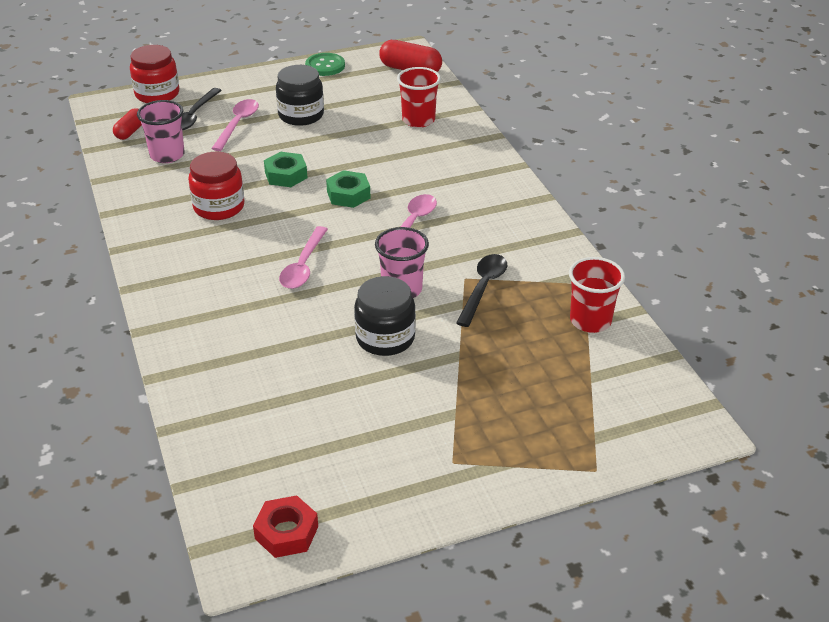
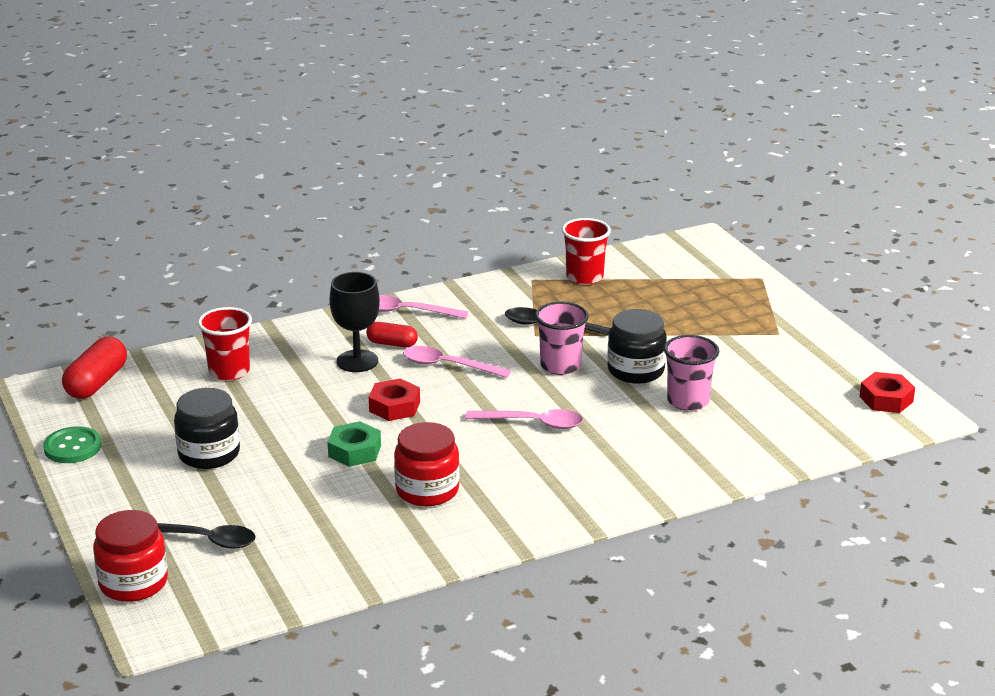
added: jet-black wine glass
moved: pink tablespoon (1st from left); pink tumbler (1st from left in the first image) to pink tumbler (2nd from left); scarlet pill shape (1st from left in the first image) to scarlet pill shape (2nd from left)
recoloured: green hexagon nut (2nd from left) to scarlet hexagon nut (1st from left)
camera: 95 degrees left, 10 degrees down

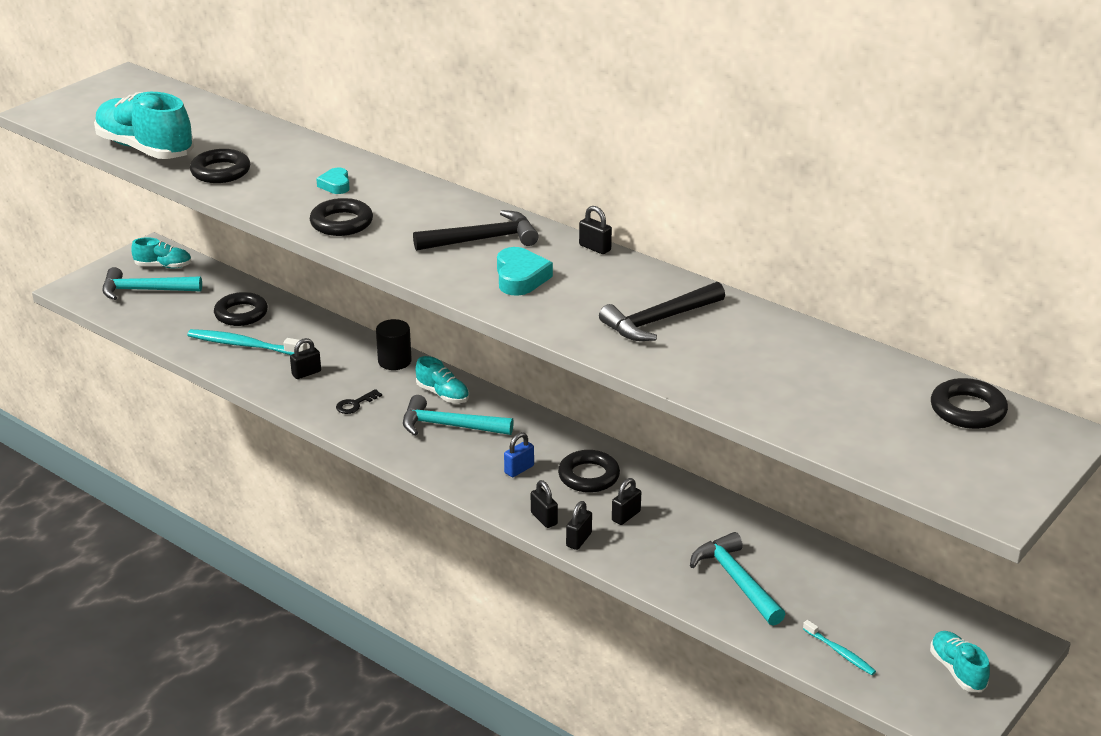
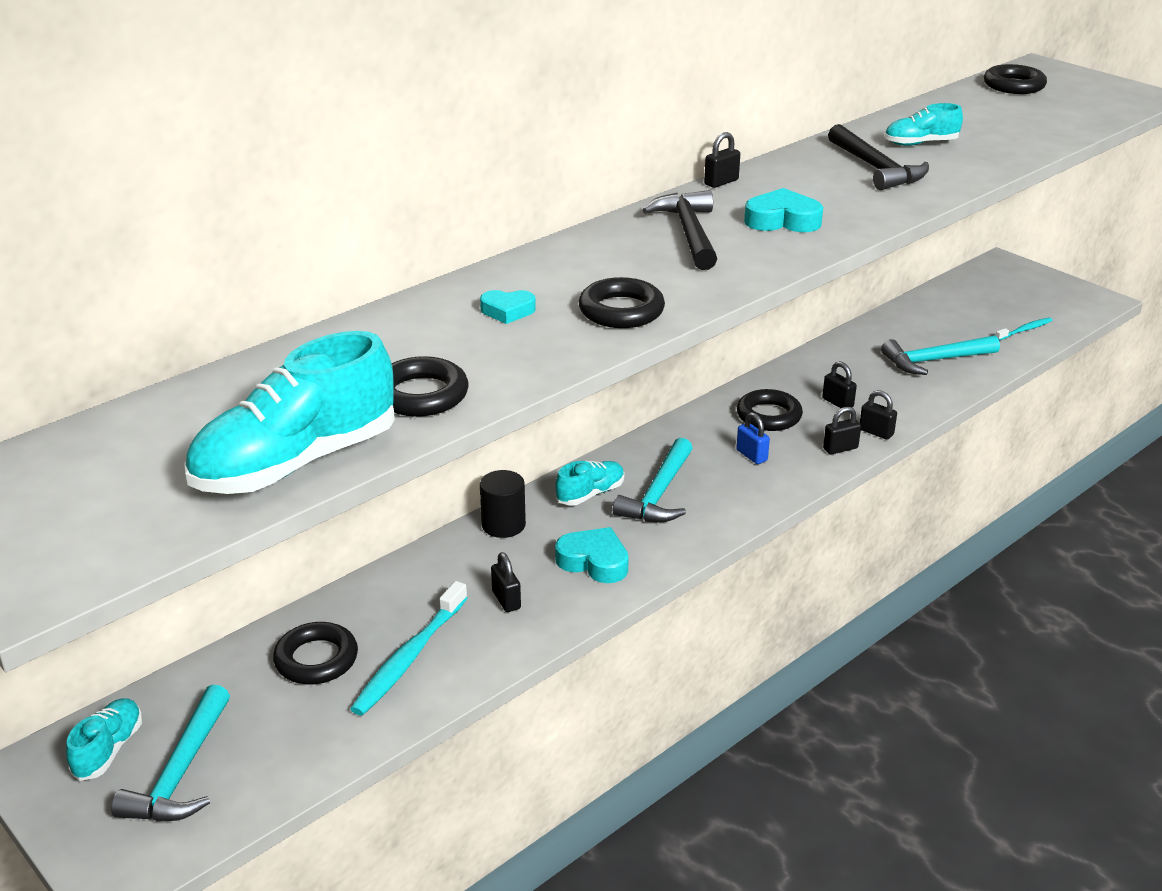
moved: aqua sneaker (4th from left)
replaced: jet-black key to aqua love heart (2nd from left)
camera: 80 degrees left, 0 degrees up

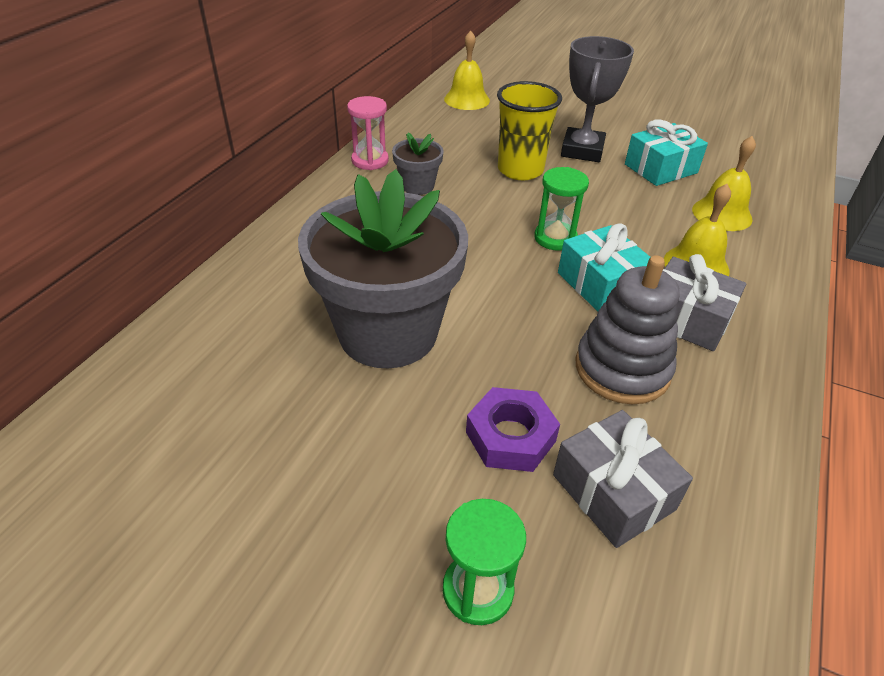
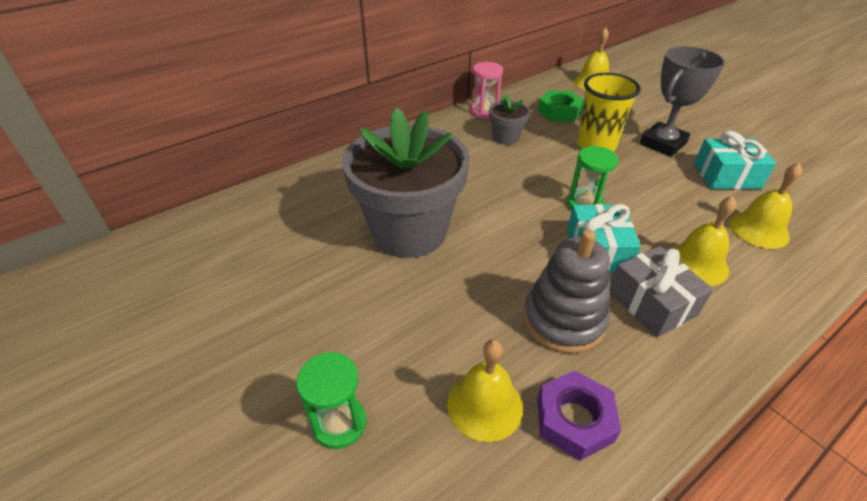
added: green hexagon nut
moved: violet hexagon nut
replaced: grey gift (1st from left) to golden bell (1st from left)
camera: 30 degrees right, 0 degrees up

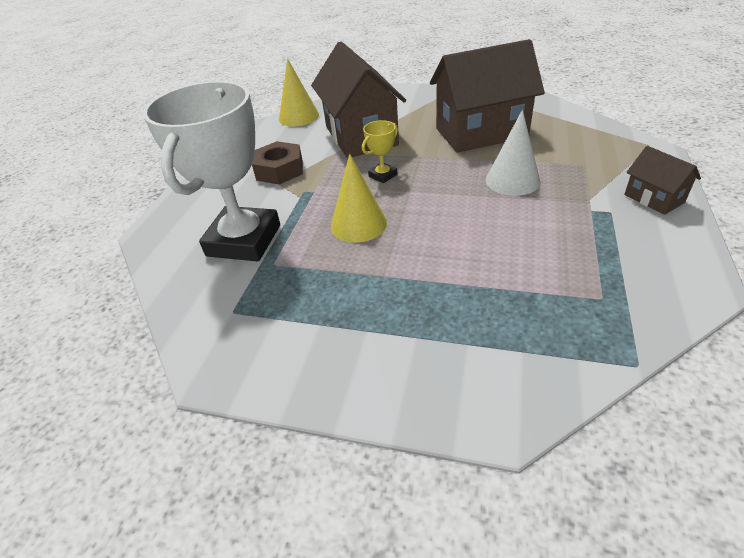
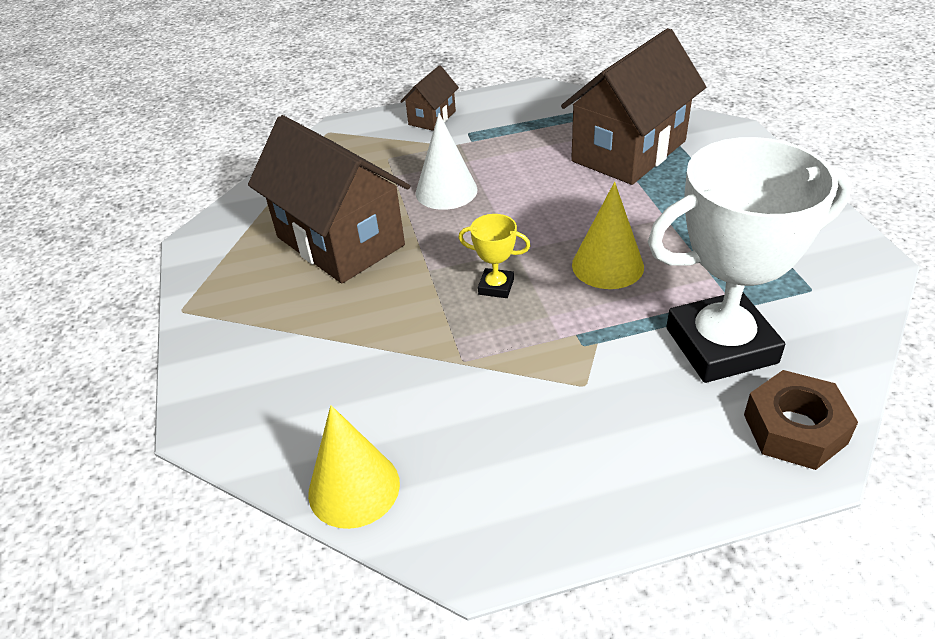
moved: dark brown toy house (1st from left in the first image) to dark brown toy house (3rd from left); dark brown hexagon nut
camera: 120 degrees left, 0 degrees up

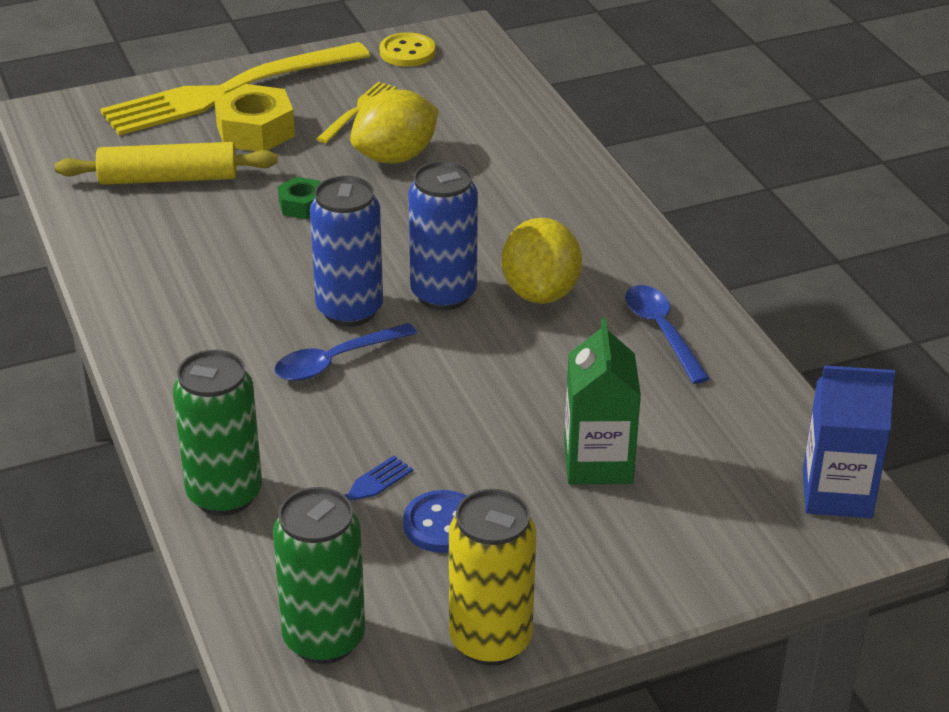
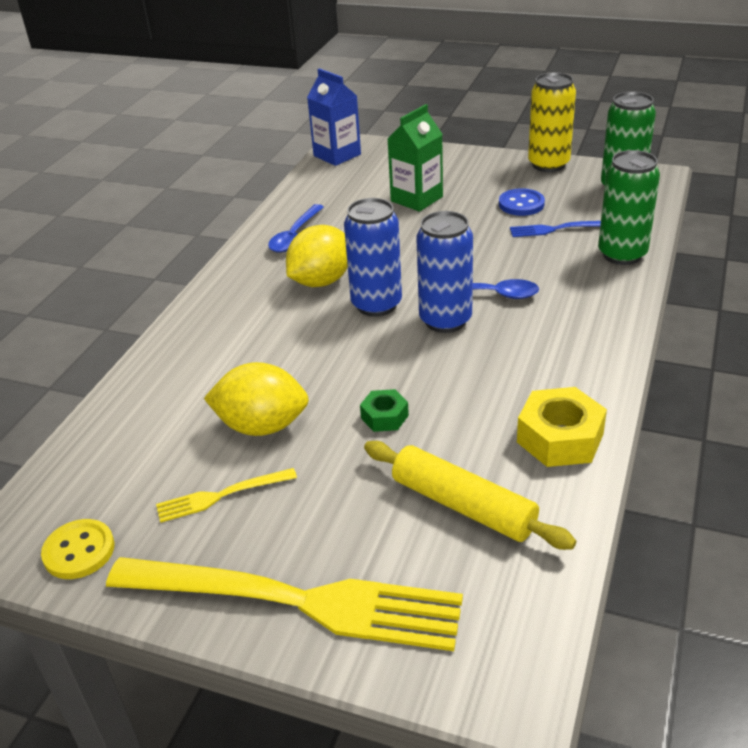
moved: golden hexagon nut
camera: 135 degrees left, 0 degrees up

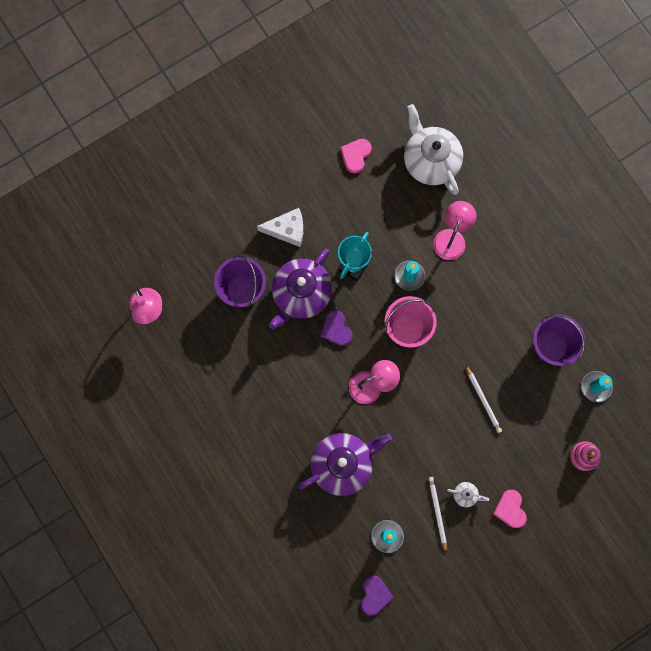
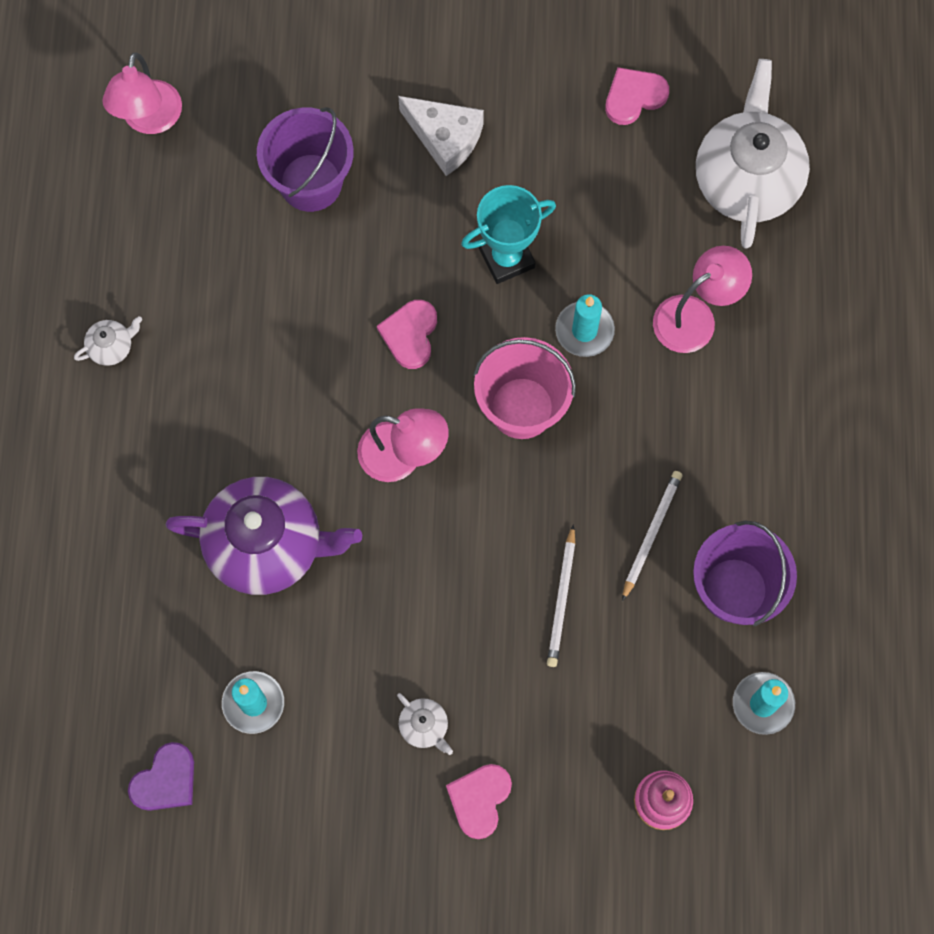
removed: violet teapot (1st from left)
added: snow-white teapot (1st from left)
moved: snow-white wooden pencil (1st from left in the first image) to snow-white wooden pencil (2nd from left)
recoloured: violet love heart (1st from left) to pink love heart (1st from left)
camera: 35 degrees right, 5 degrees down

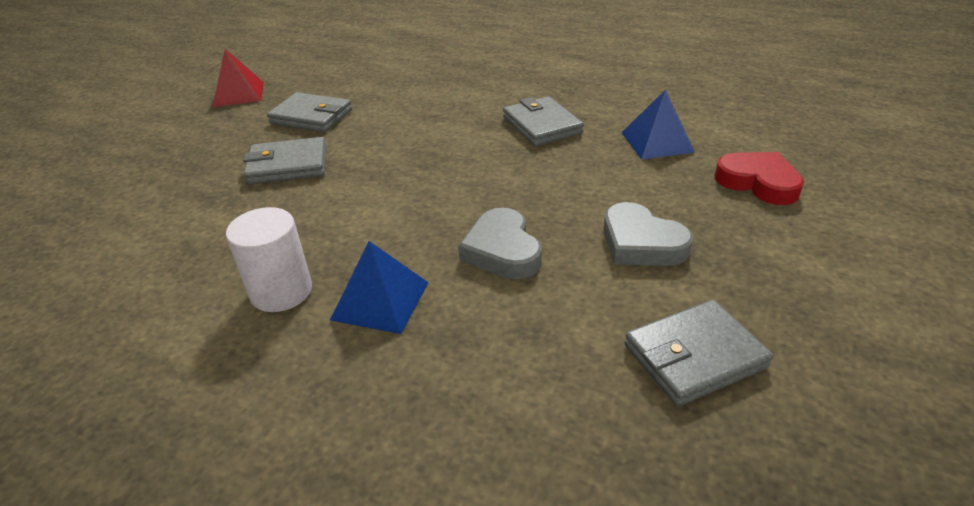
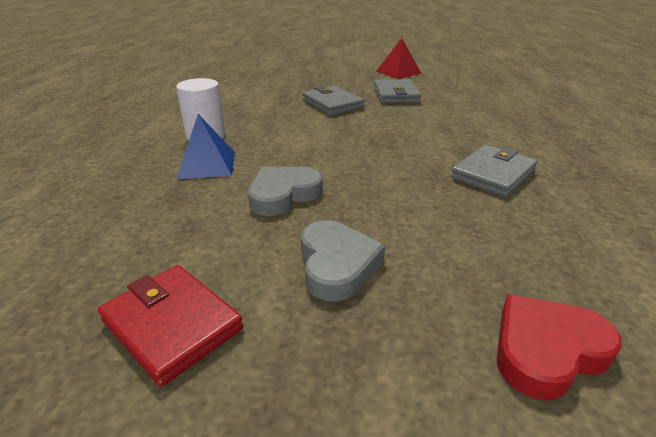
removed: cobalt pyramid shape (2nd from left)
recoloured: grey billfold (4th from left) to scarlet billfold
turned: scarlet love heart 135 degrees counterclockwise; grey love heart (2nd from left) 150 degrees clockwise
camera: 65 degrees right, 5 degrees down

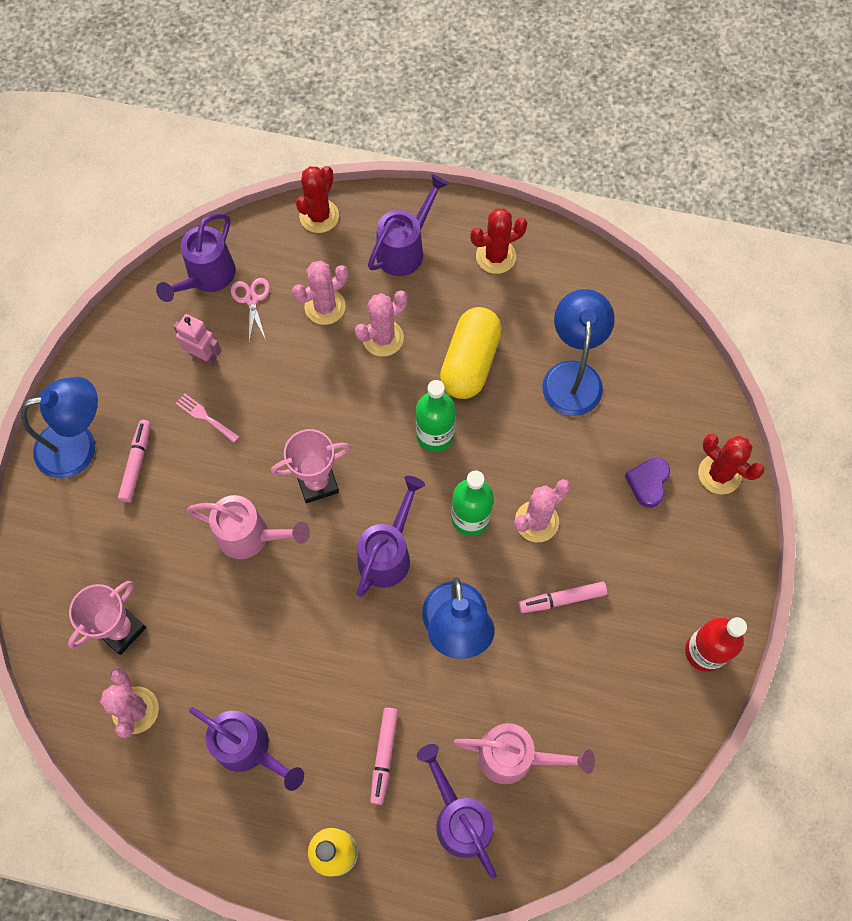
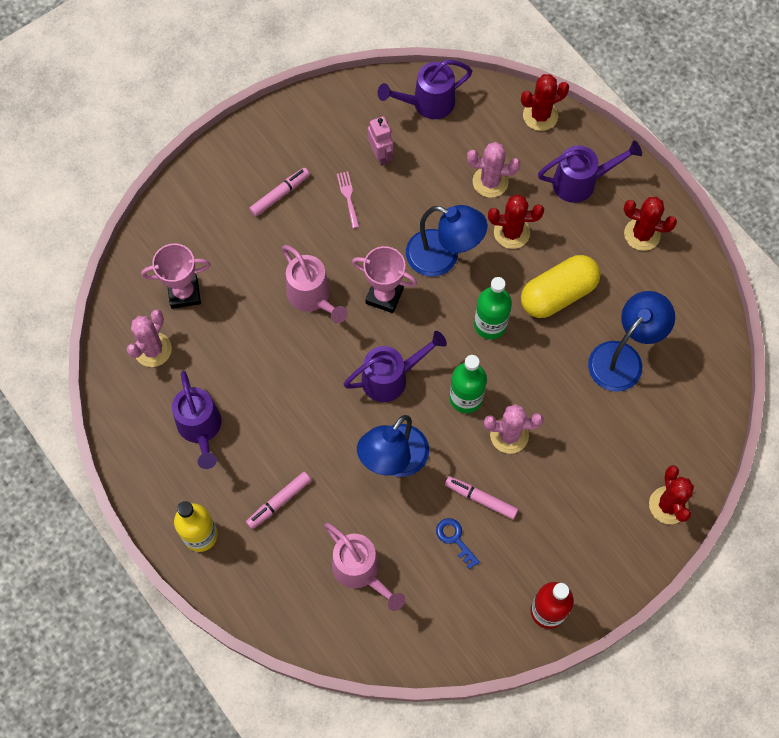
removed: pink pair of scissors; violet love heart; violet watering can (5th from left)
added: cobalt key
moved: cobalt desk lamp (1st from left in the first image) to cobalt desk lamp (2nd from left)
recoloured: pink prickly plant (3rd from left) to scarlet prickly plant (1st from left)
camera: 40 degrees right, 0 degrees up

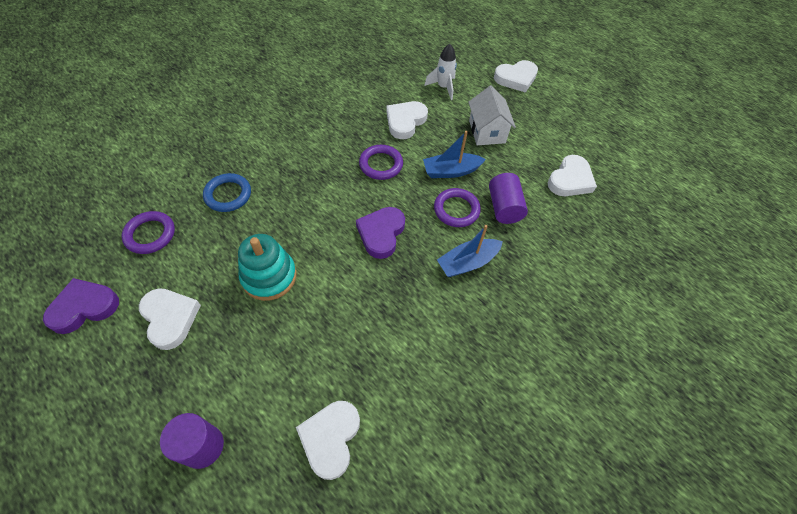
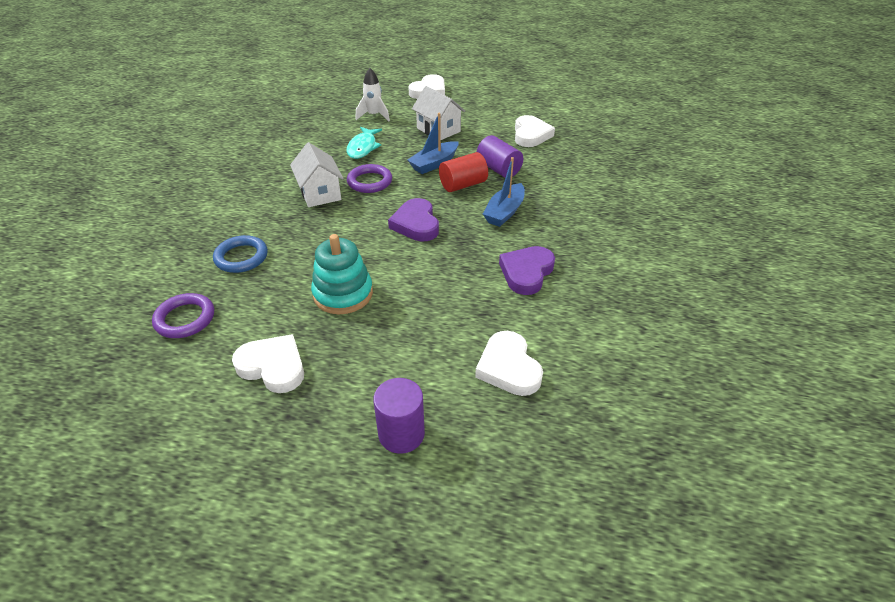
added: snow-white toy house (1st from left)
moved: violet love heart (1st from left in the first image) to violet love heart (2nd from left)
replaced: snow-white love heart (3rd from left) to aqua toy fish; violet torus (3rd from left) to scarlet solid cylinder
camera: 30 degrees left, 15 degrees down

